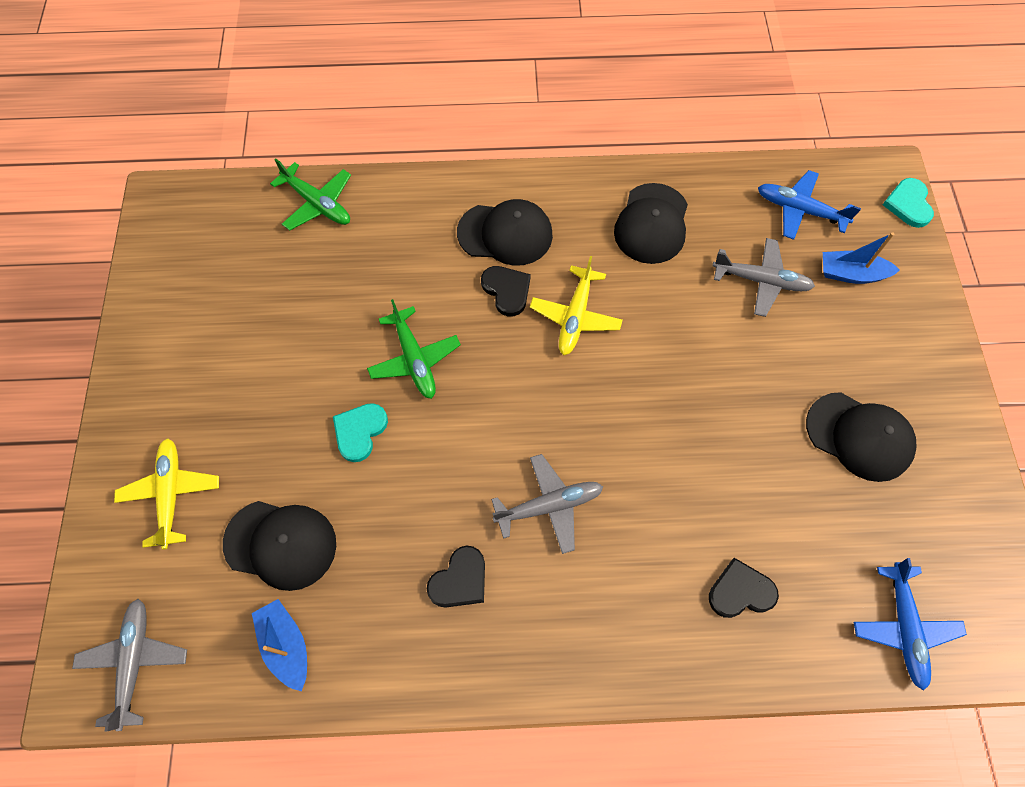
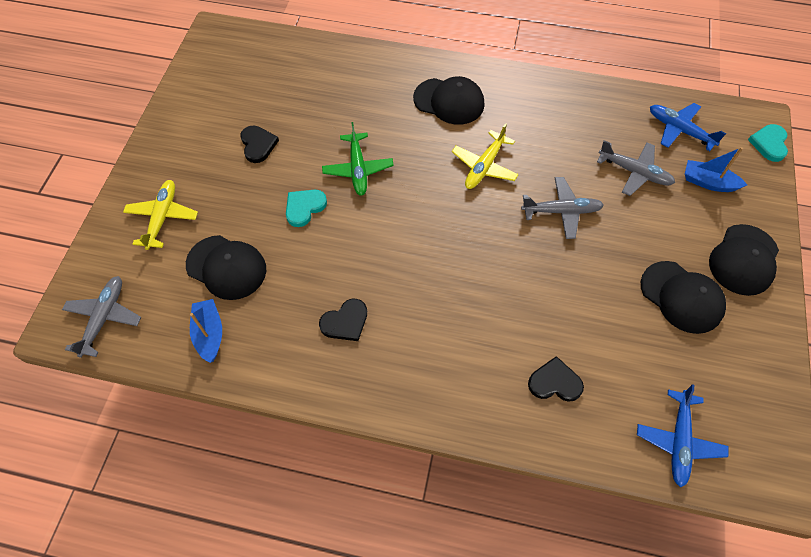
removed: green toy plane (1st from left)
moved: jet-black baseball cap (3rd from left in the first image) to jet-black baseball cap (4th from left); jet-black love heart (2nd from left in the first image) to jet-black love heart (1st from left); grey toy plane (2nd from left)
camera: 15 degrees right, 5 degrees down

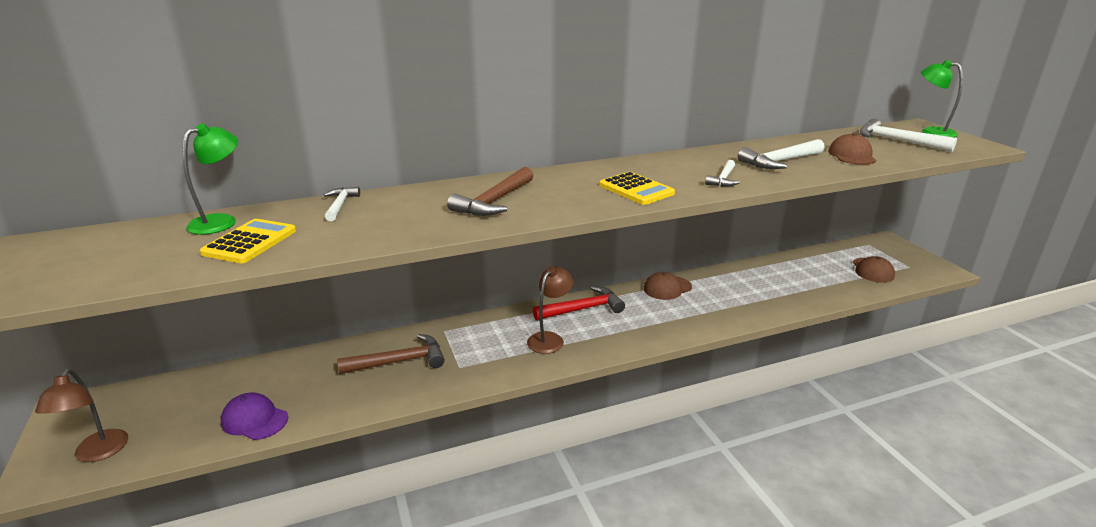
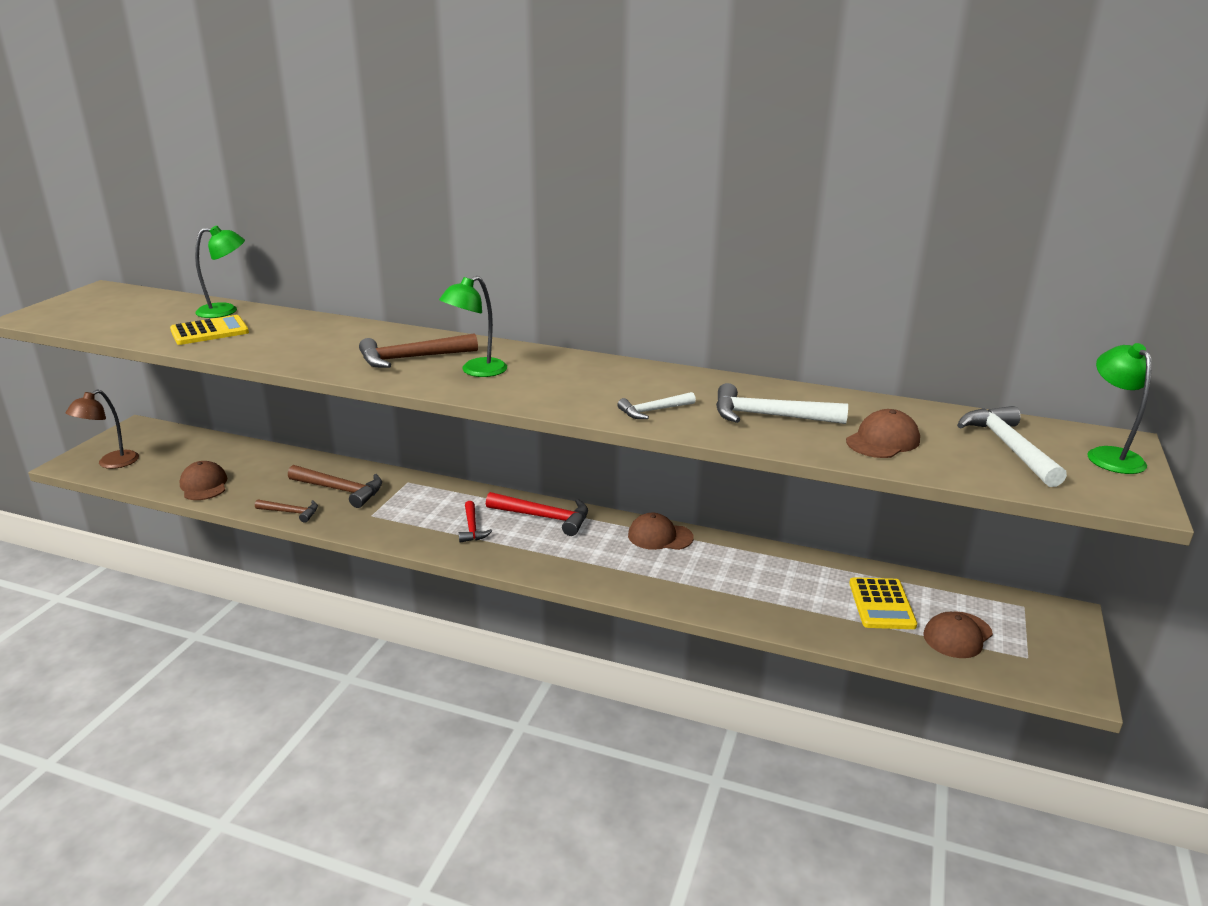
removed: snow-white carpenter's hammer (1st from left)
added: green desk lamp (2nd from left); dark brown carpenter's hammer (1st from left)
moved: golden calculator (2nd from left)
replaced: dark brown desk lamp (2nd from left) to scarlet carpenter's hammer (1st from left)
recoloured: violet baseball cap to dark brown baseball cap (1st from left)
camera: 40 degrees right, 0 degrees up

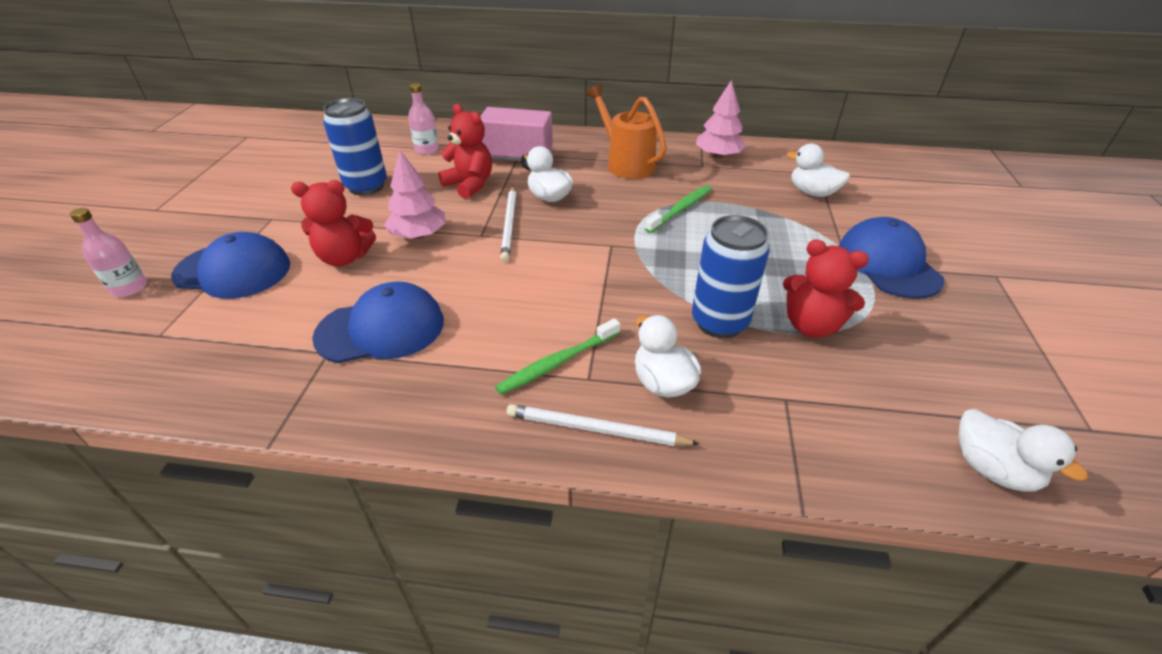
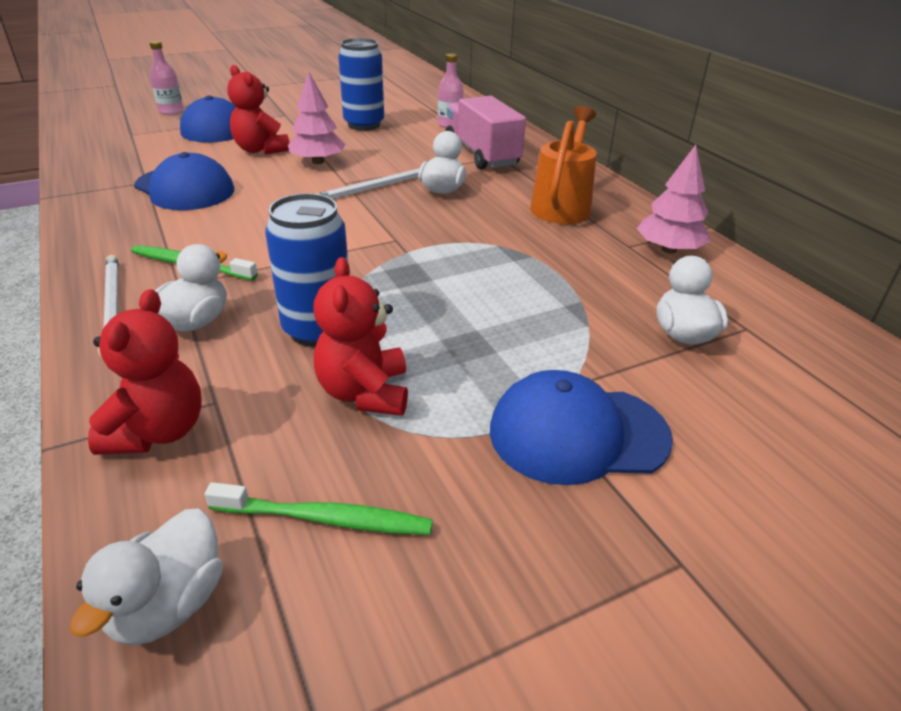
moved: scarlet teddy (2nd from left in the first image) to scarlet teddy (1st from left); green toothbrush (2nd from left)
turned: cobalt baseball cap (3rd from left) 135 degrees counterclockwise
camera: 55 degrees right, 5 degrees down

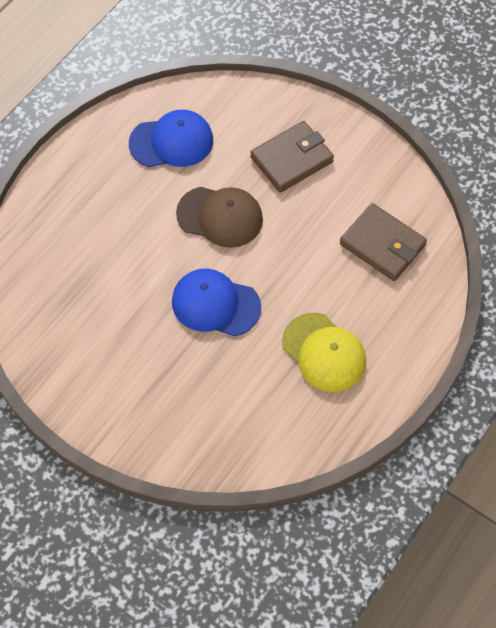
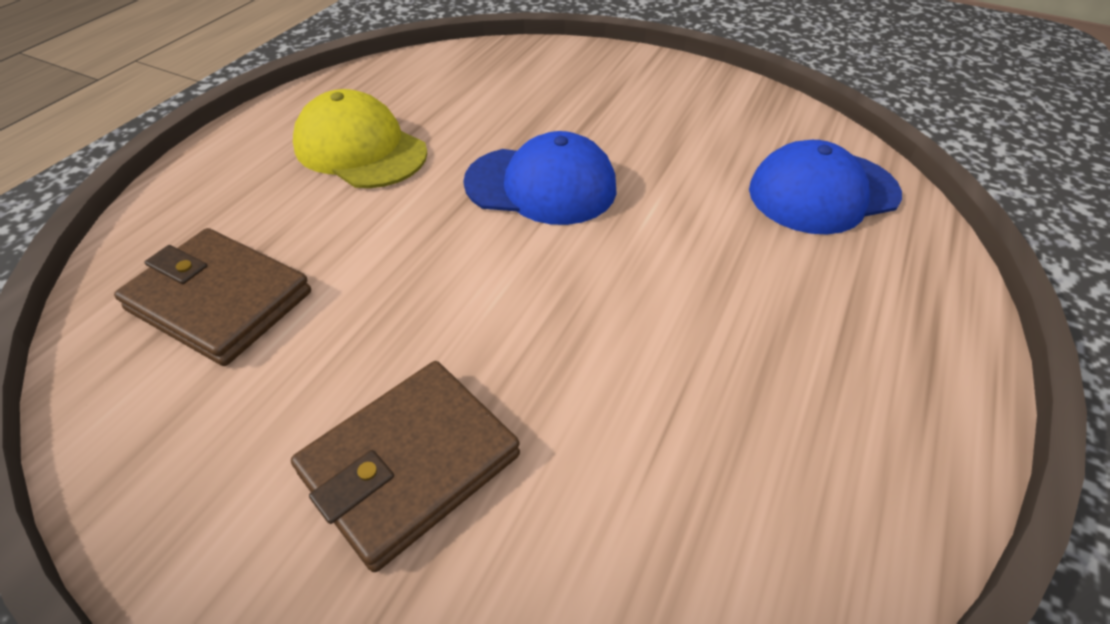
removed: dark brown baseball cap
moved: cobalt baseball cap (1st from left in the first image) to cobalt baseball cap (2nd from left)
camera: 170 degrees right, 15 degrees down

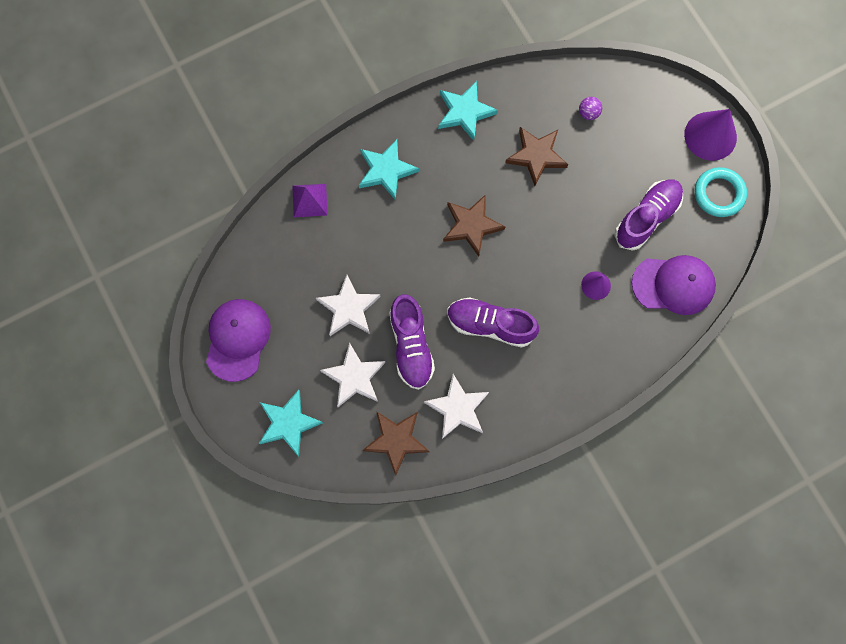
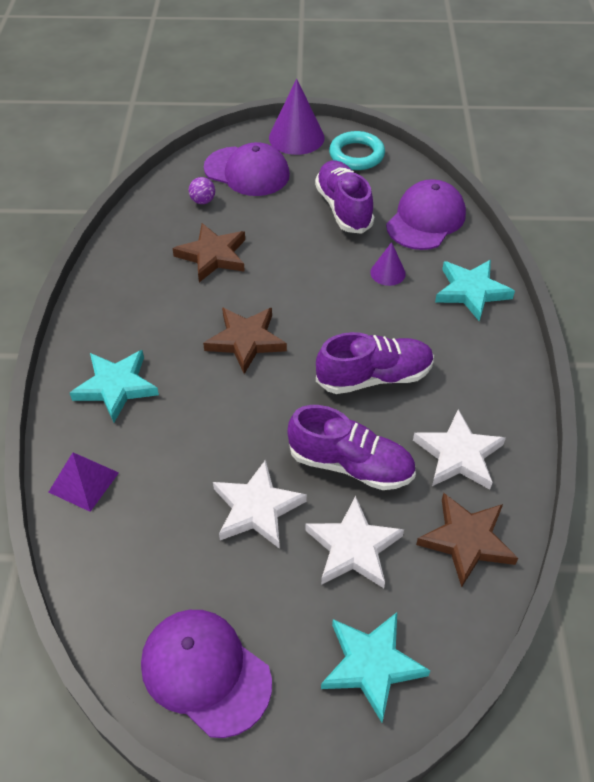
added: violet baseball cap (2nd from left)
moved: aqua five-pointed star (3rd from left)
turned: violet sneaker (2nd from left in the first image) 150 degrees counterclockwise
camera: 60 degrees left, 25 degrees down

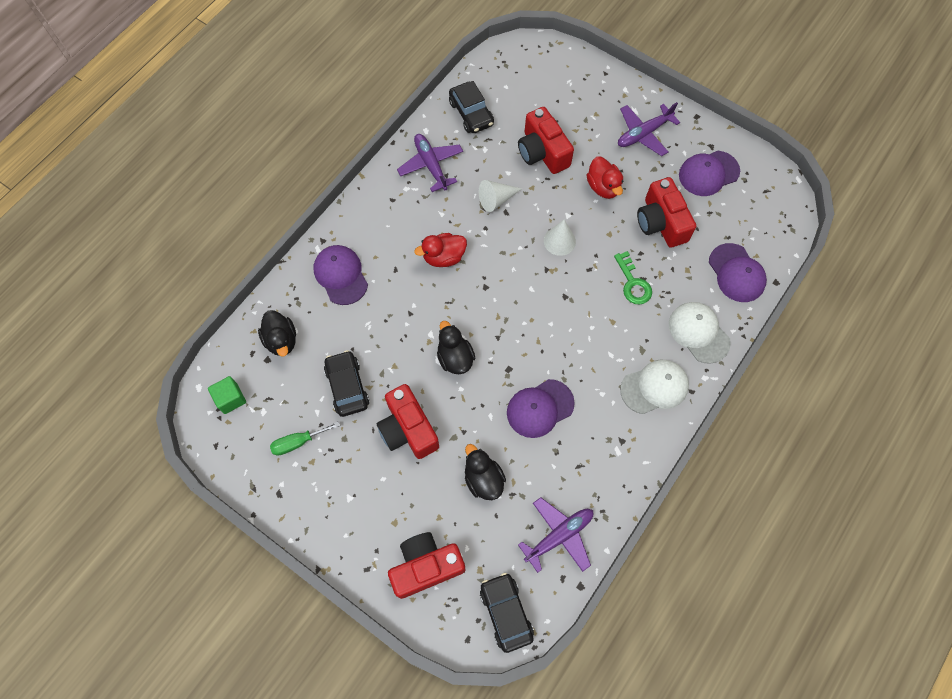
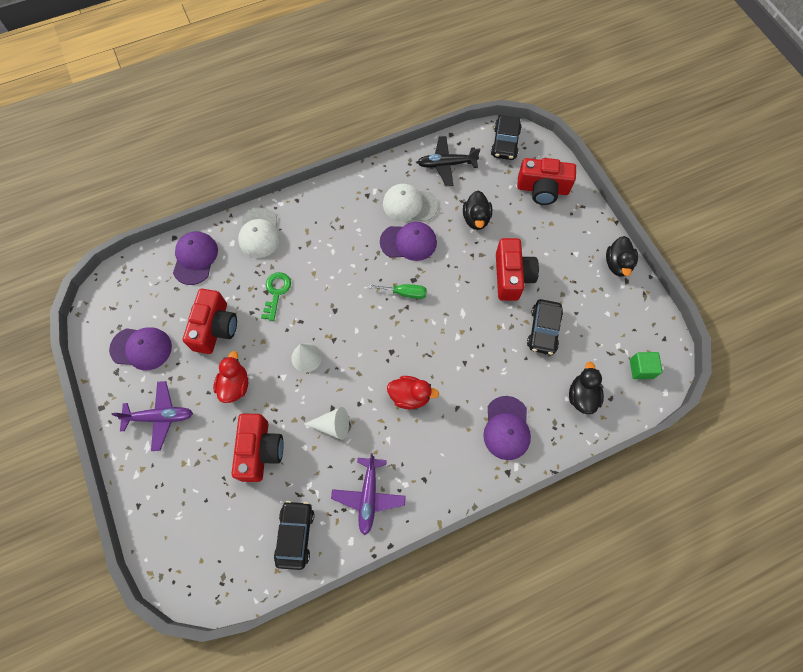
moved: jet-black rubber duck (2nd from left in the first image) to jet-black rubber duck (3rd from left); snow-white baseball cap (1st from left in the first image) to snow-white baseball cap (2nd from left); green hand screwdriver
recoloured: violet toy plane (2nd from left) to jet-black toy plane
camera: 150 degrees left, 0 degrees up

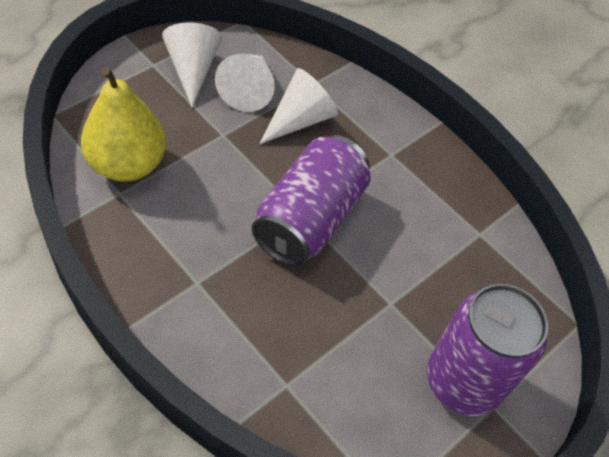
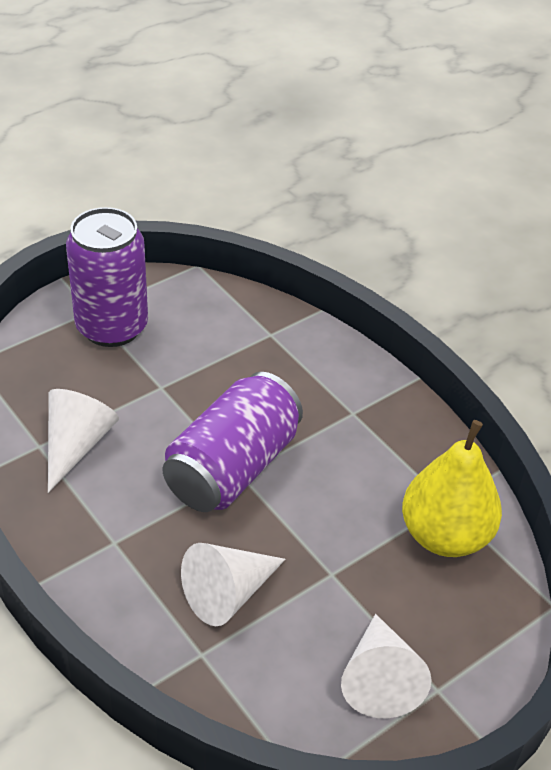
moved: snow-white cone (2nd from left in the first image) to snow-white cone (1st from left)
camera: 170 degrees left, 10 degrees down

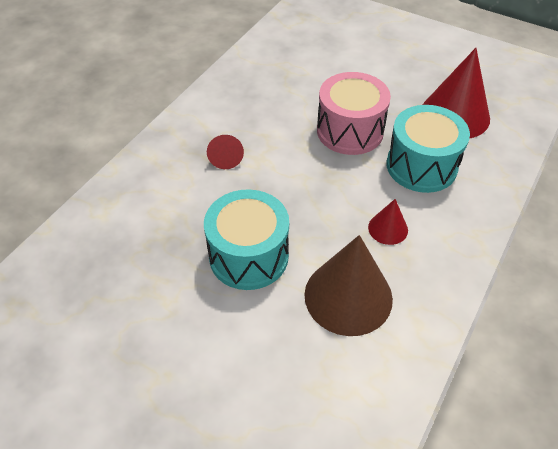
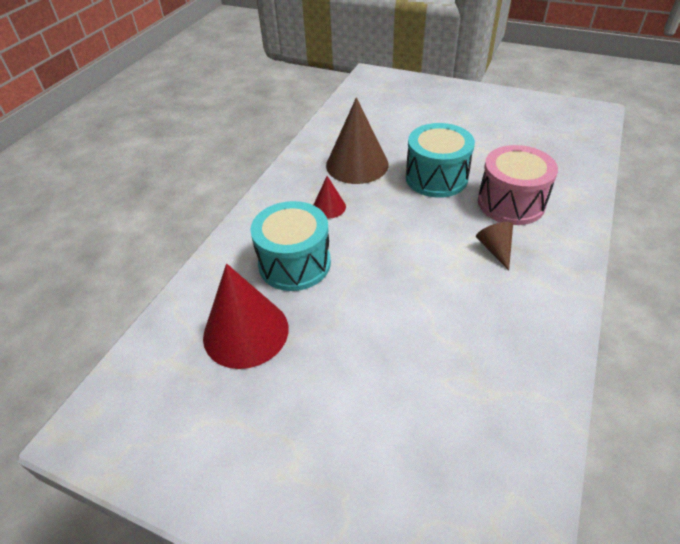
moved: pink drum
recoloured: scarlet cone (1st from left) to dark brown cone (2nd from left)
camera: 175 degrees right, 5 degrees down

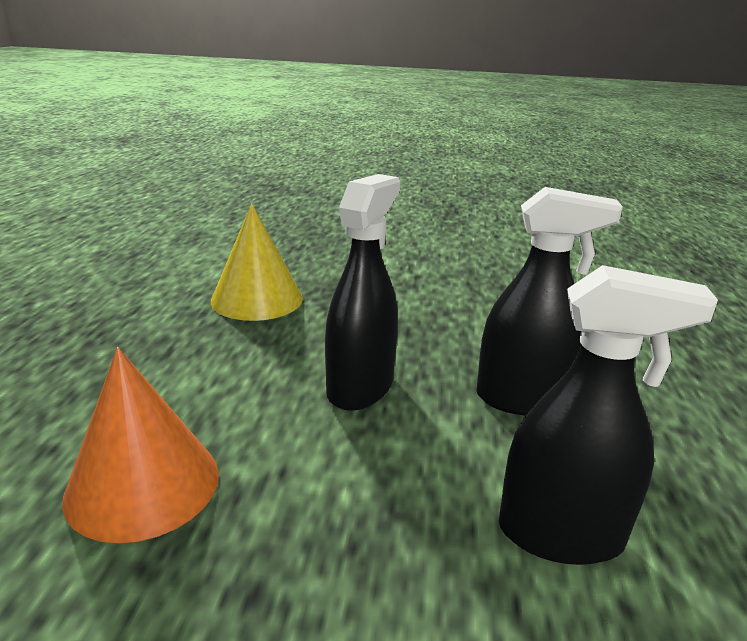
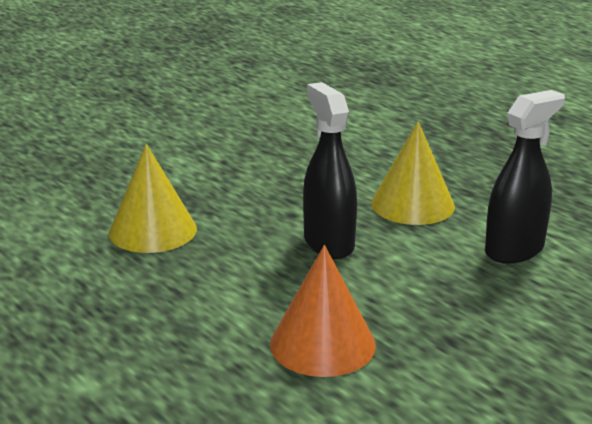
replaced: jet-black spray bottle (2nd from left) to golden cone (2nd from left)
camera: 45 degrees left, 0 degrees up

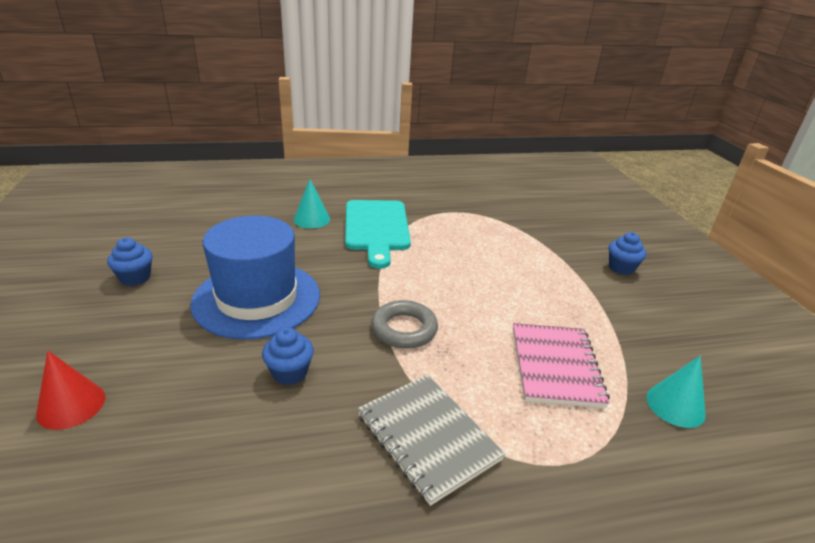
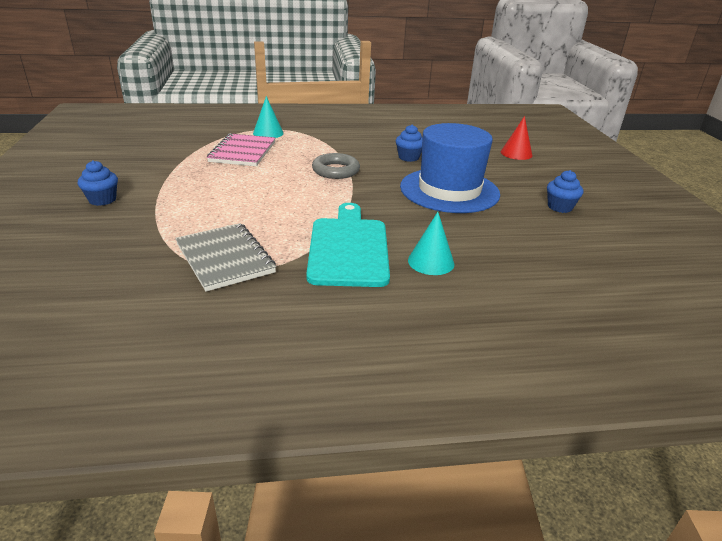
moved: aqua cone (2nd from left in the first image) to aqua cone (1st from left); grey notepad
camera: 175 degrees left, 0 degrees up

